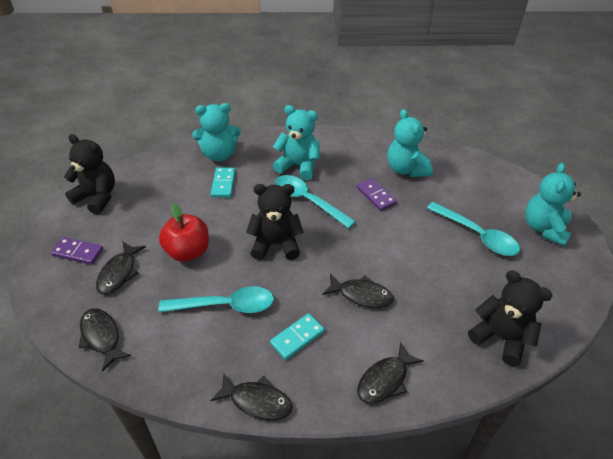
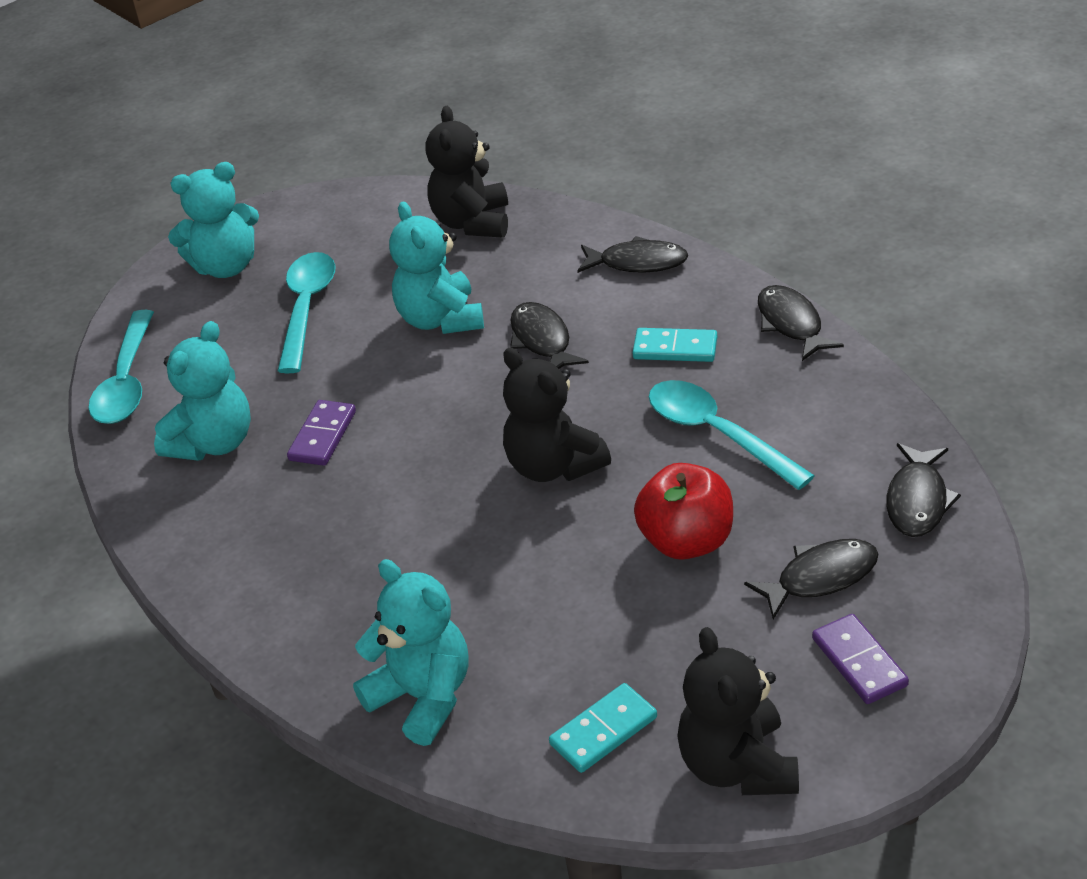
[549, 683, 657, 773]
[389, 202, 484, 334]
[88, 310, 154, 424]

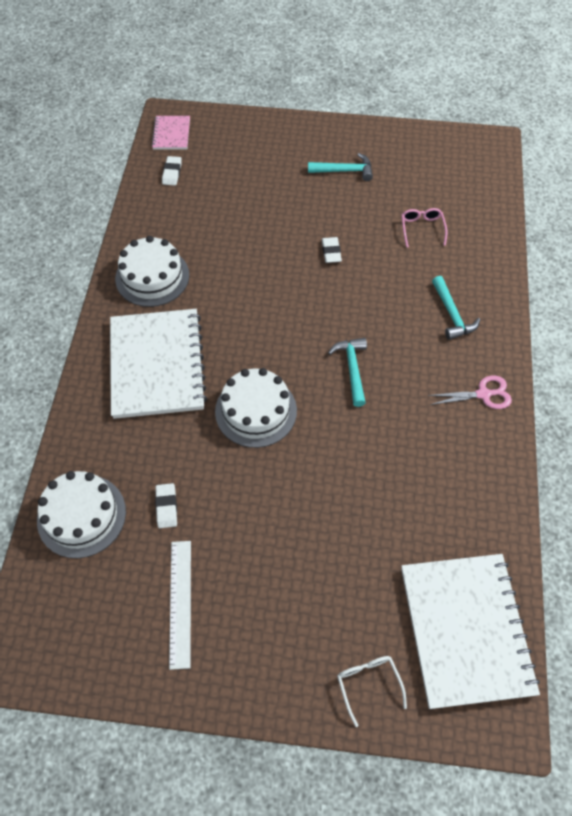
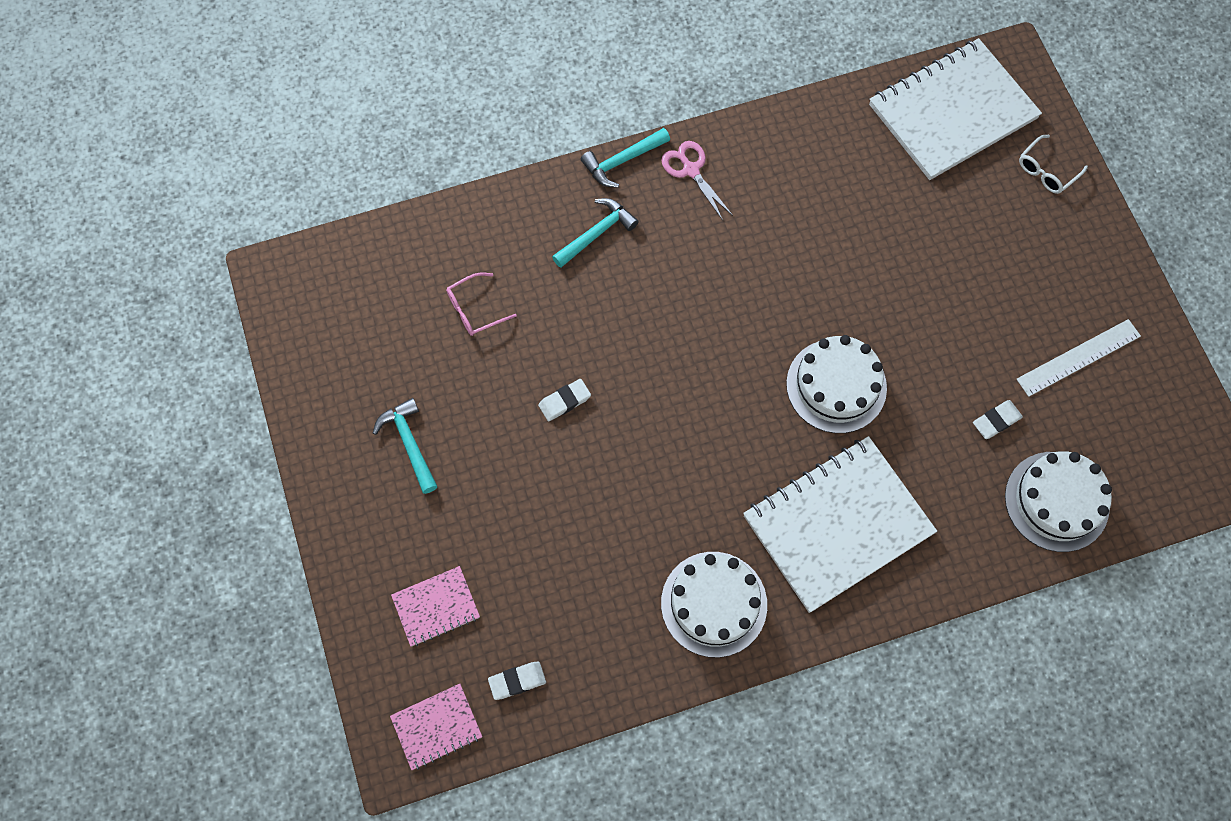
[391, 566, 480, 646]
[581, 128, 670, 188]

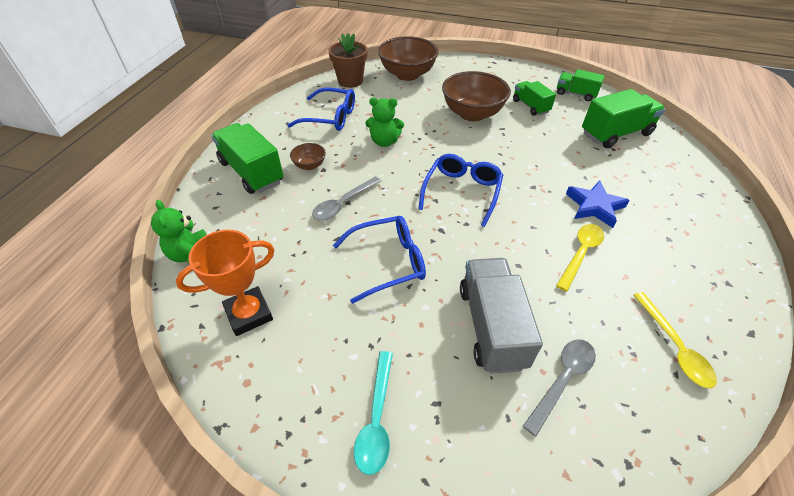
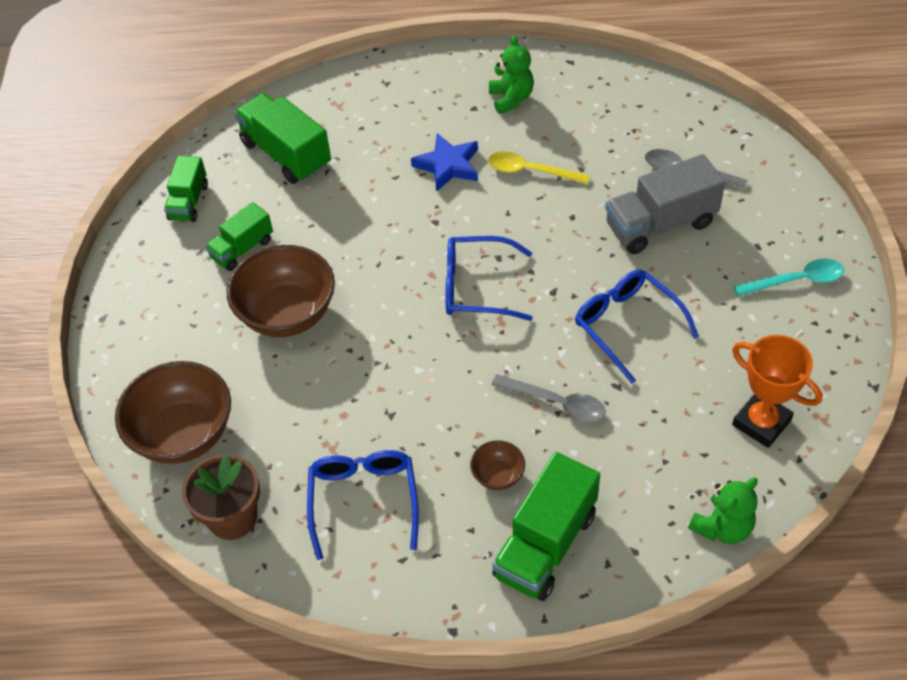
[633, 292, 717, 388] (first image)
[489, 36, 534, 114]

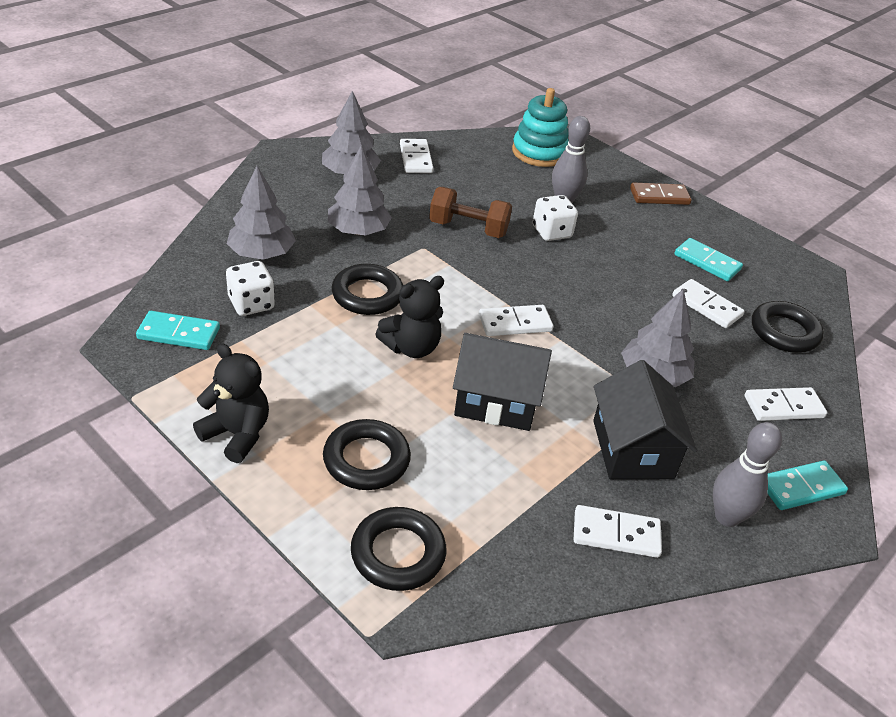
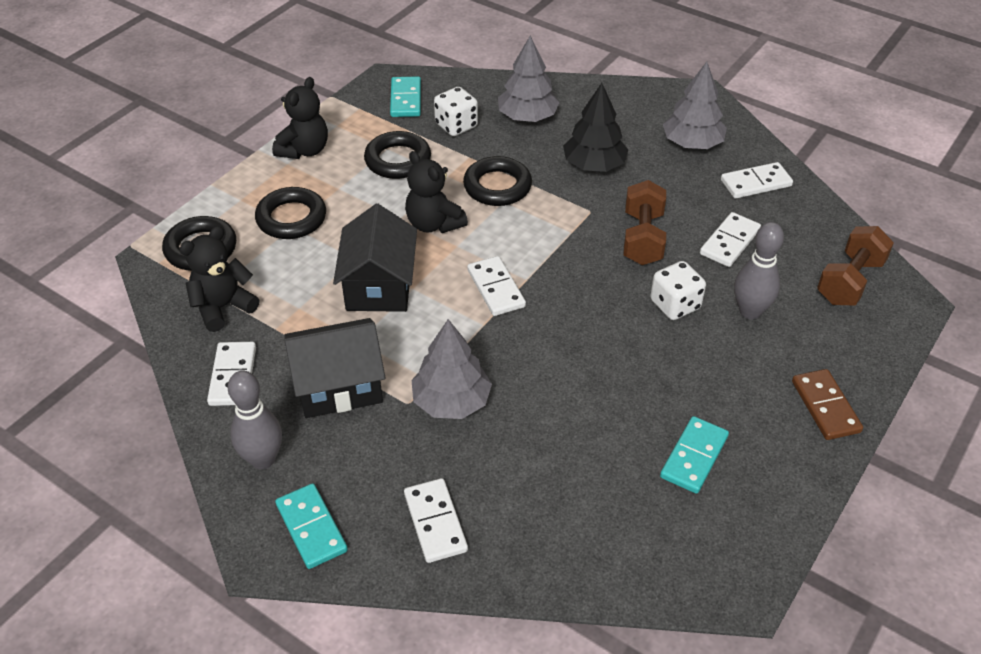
[179, 226, 259, 332]
[700, 212, 761, 267]
[364, 131, 431, 179]
[817, 226, 894, 306]
[563, 83, 628, 172]

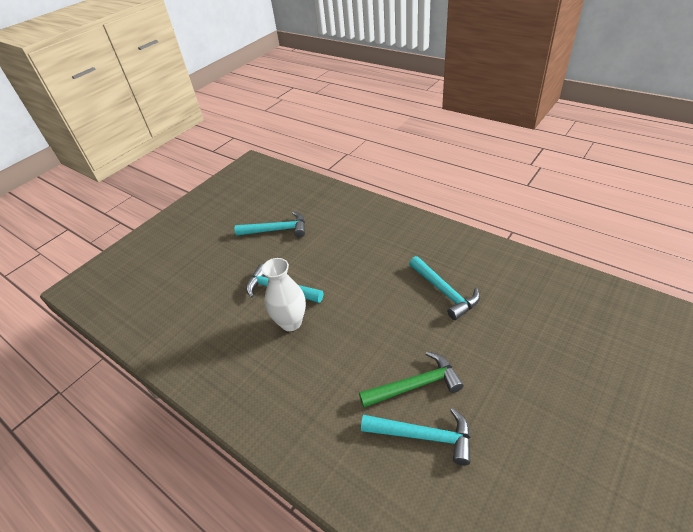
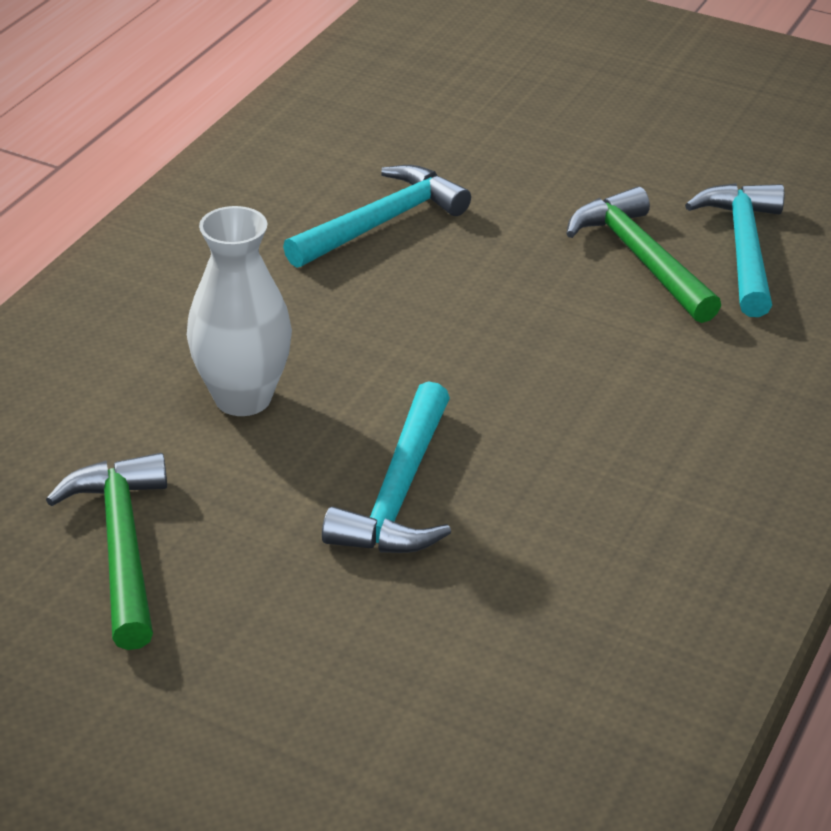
[187, 206, 292, 416]
[46, 453, 167, 650]

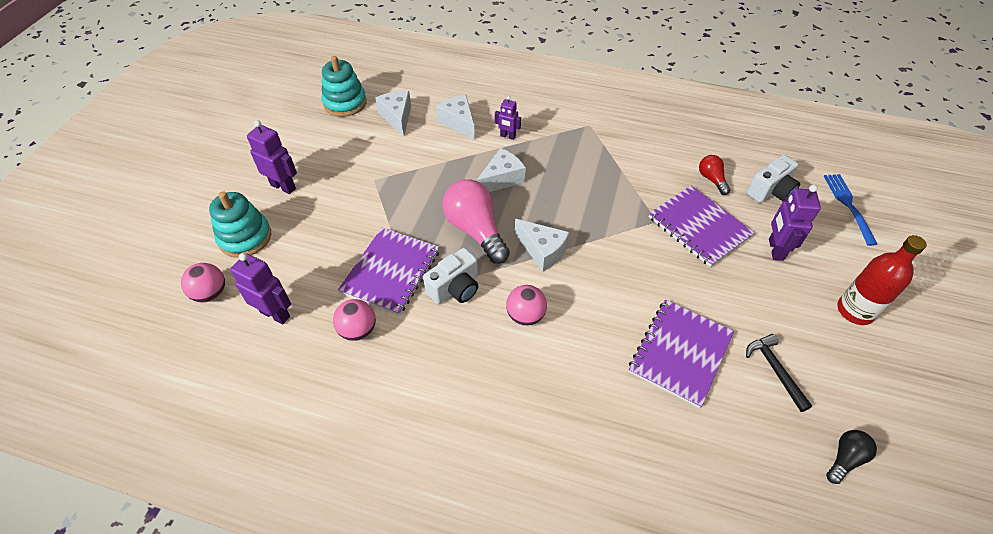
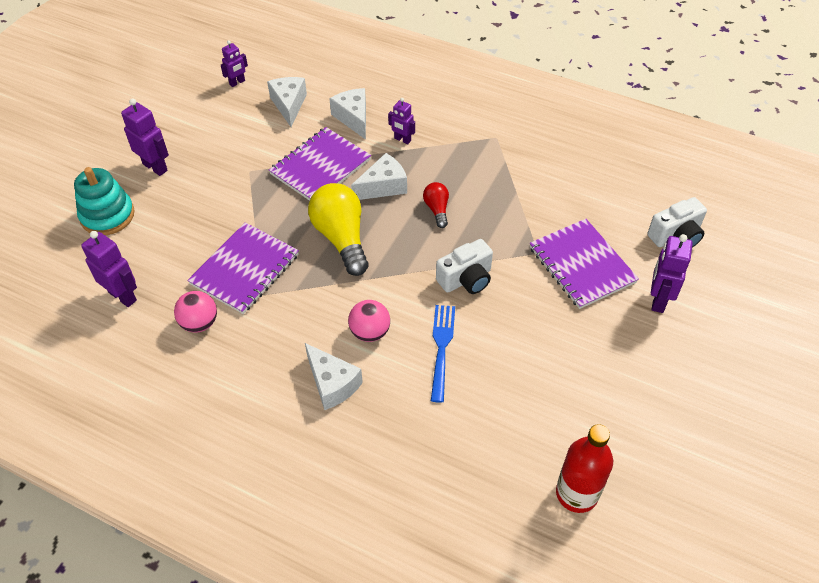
[181, 263, 225, 302] (first image)
[746, 334, 812, 412] (first image)
[826, 430, 877, 484] (first image)
[436, 239, 493, 294]
[305, 343, 363, 410]
[269, 127, 371, 201]
[423, 182, 449, 228]
[431, 305, 455, 403]
[556, 424, 613, 513]
[221, 40, 248, 87]
[308, 183, 369, 276]

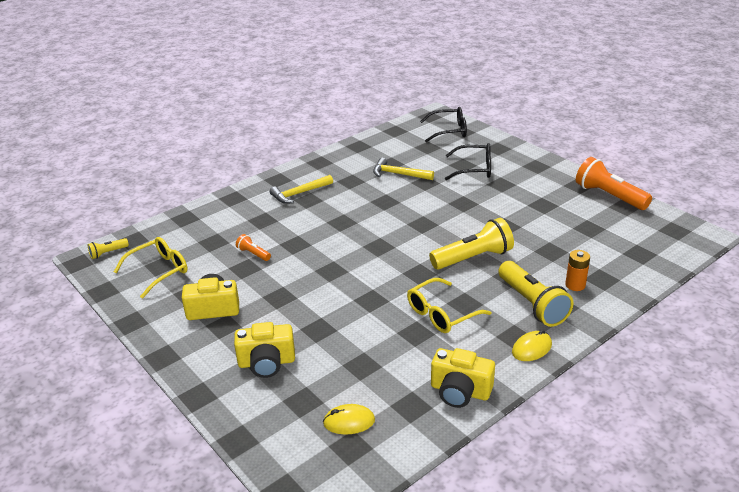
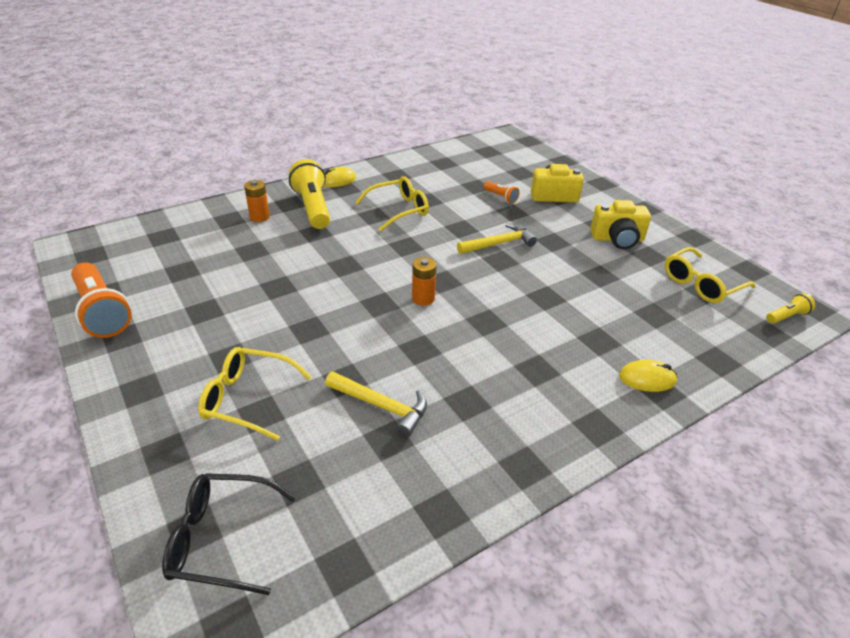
[429, 218, 514, 269] (first image)
[431, 348, 495, 408] (first image)
[412, 257, 437, 306]
[483, 181, 520, 203]
[457, 223, 537, 254]
[619, 360, 677, 392]
[198, 347, 311, 441]

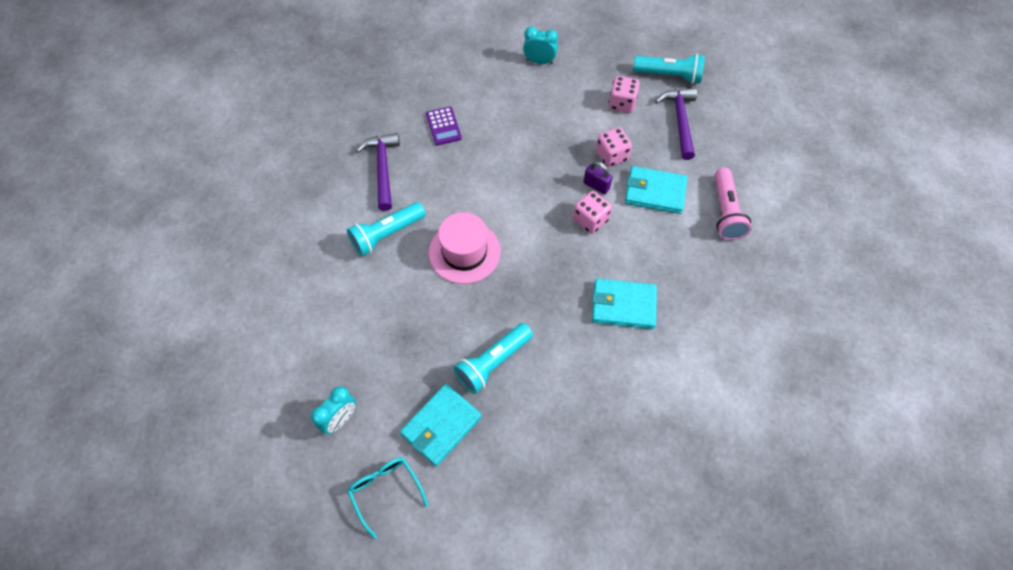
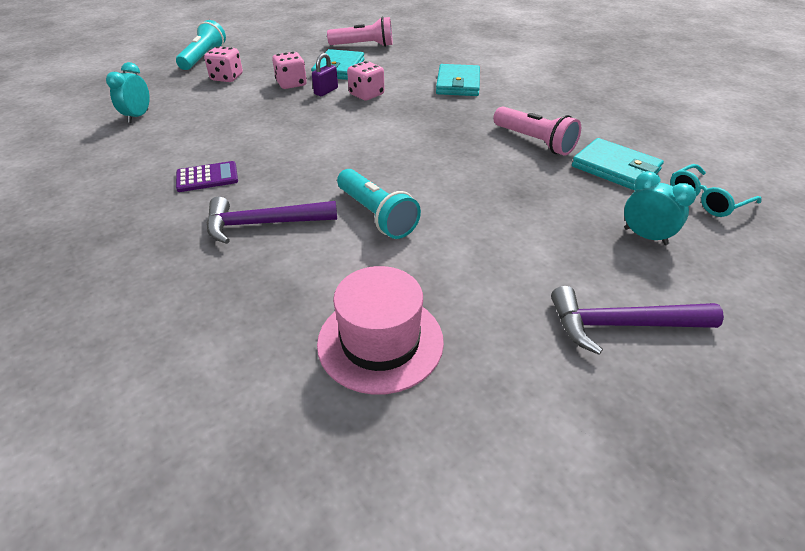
[317, 266, 444, 395]
[551, 286, 724, 355]
[493, 106, 581, 156]

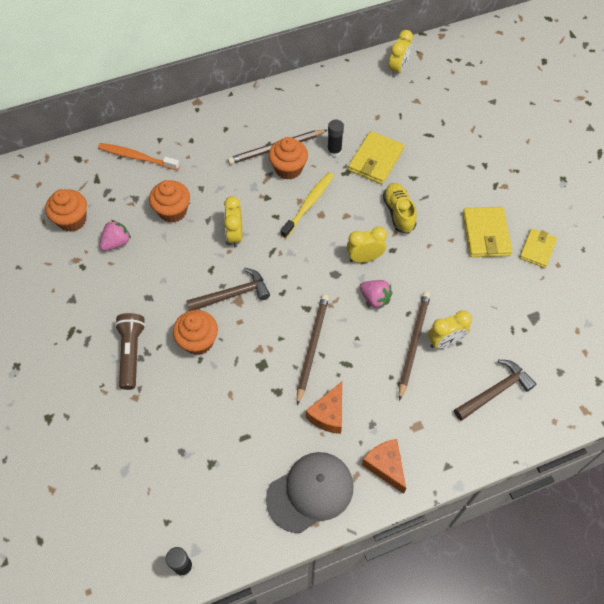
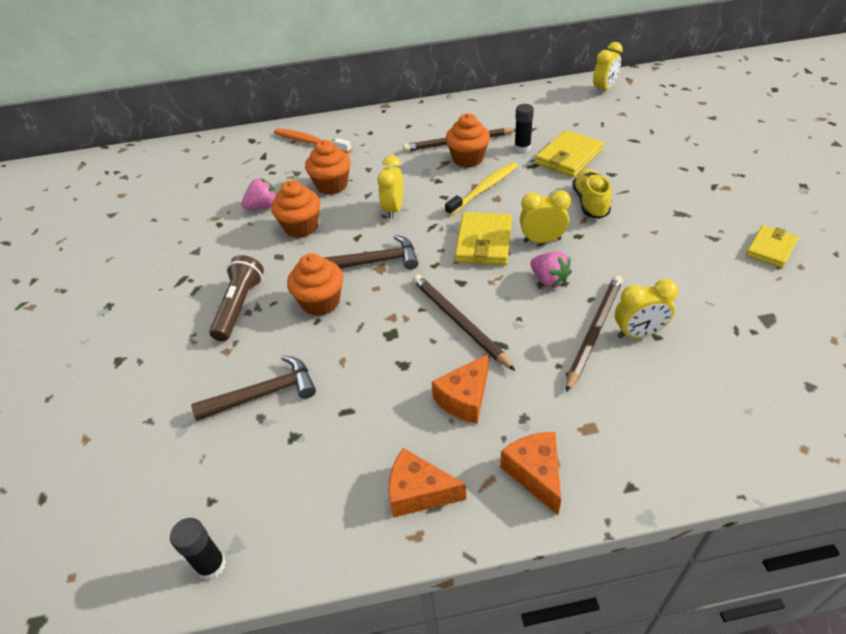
[271, 180, 320, 238]
[191, 356, 316, 421]
[455, 212, 512, 265]
[388, 448, 466, 518]
[413, 274, 516, 371]

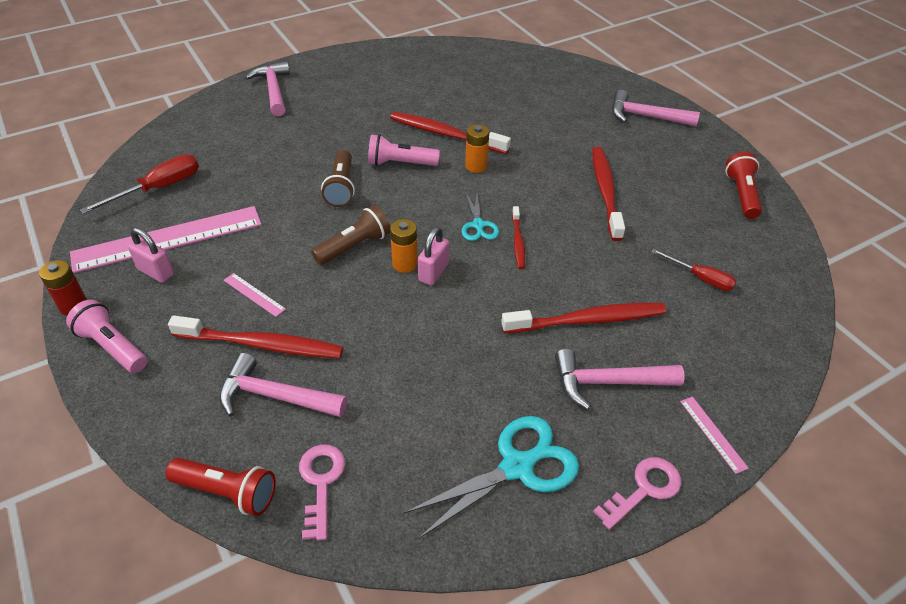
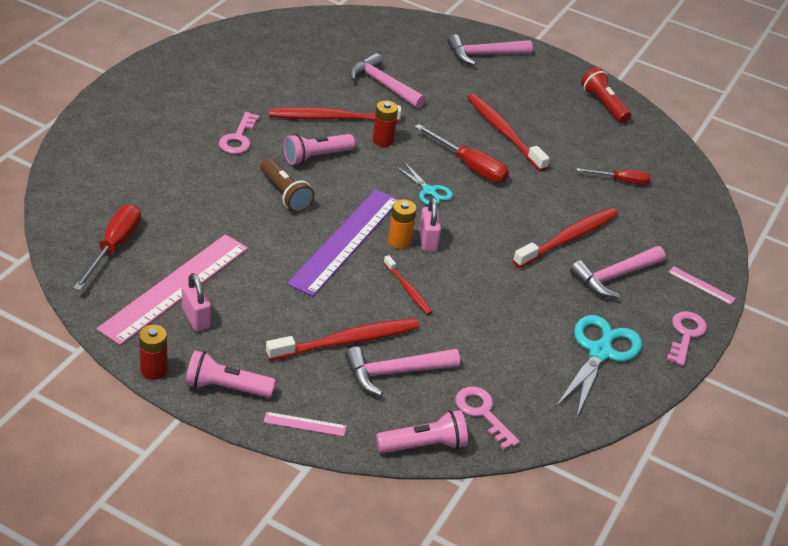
[219, 112, 259, 154]
[415, 124, 509, 183]
[264, 412, 346, 436]
[350, 53, 426, 109]
[383, 255, 432, 315]
[287, 189, 400, 296]
[376, 410, 468, 453]
[373, 100, 398, 147]
[182, 273, 211, 331]

